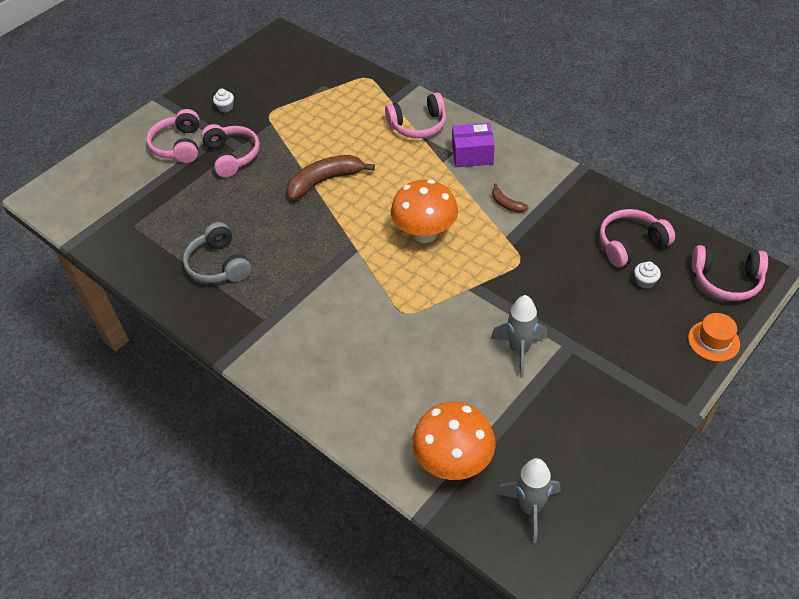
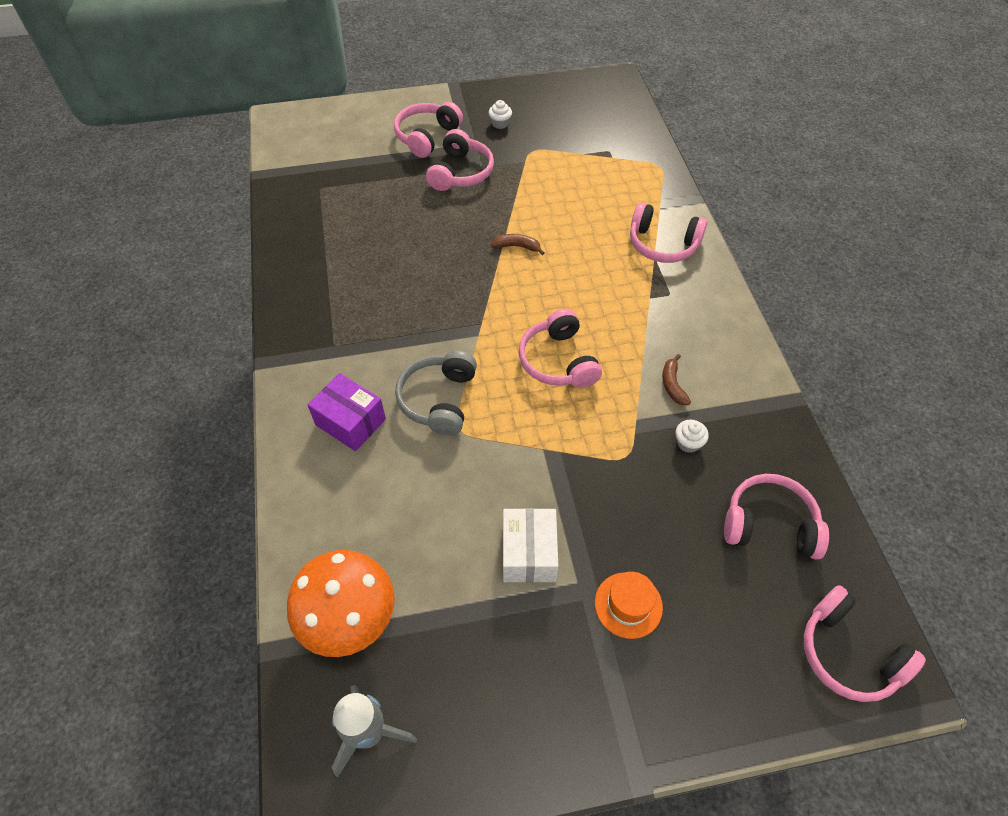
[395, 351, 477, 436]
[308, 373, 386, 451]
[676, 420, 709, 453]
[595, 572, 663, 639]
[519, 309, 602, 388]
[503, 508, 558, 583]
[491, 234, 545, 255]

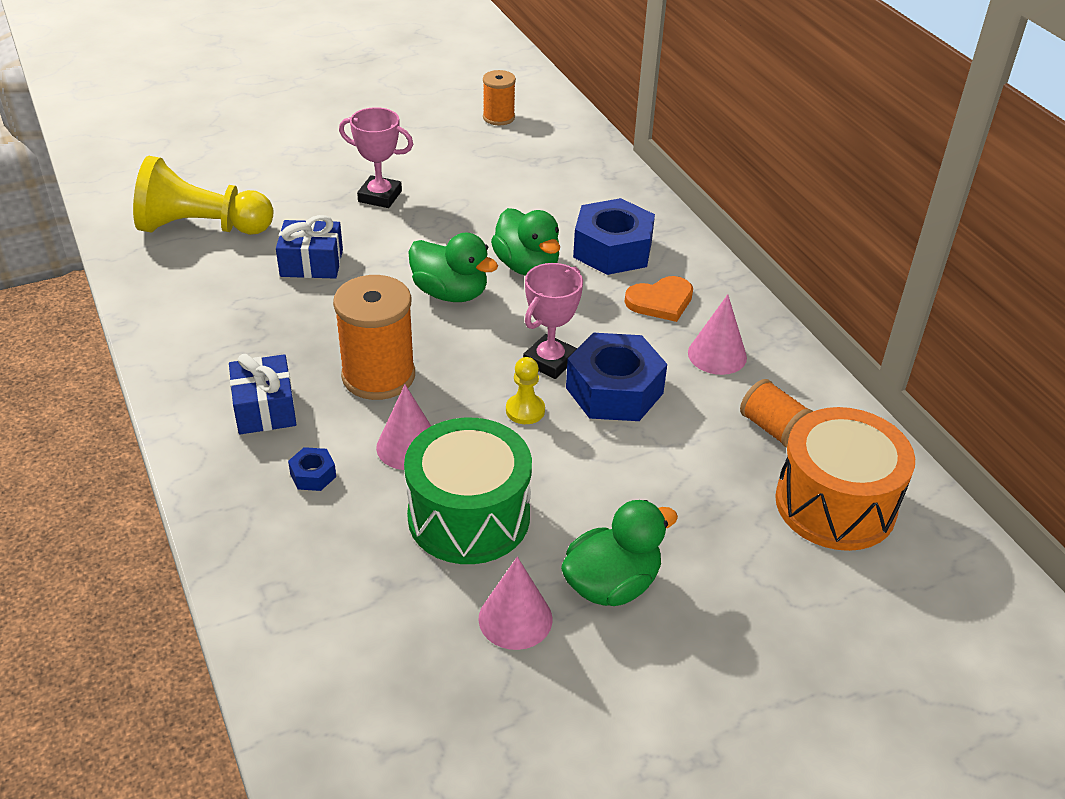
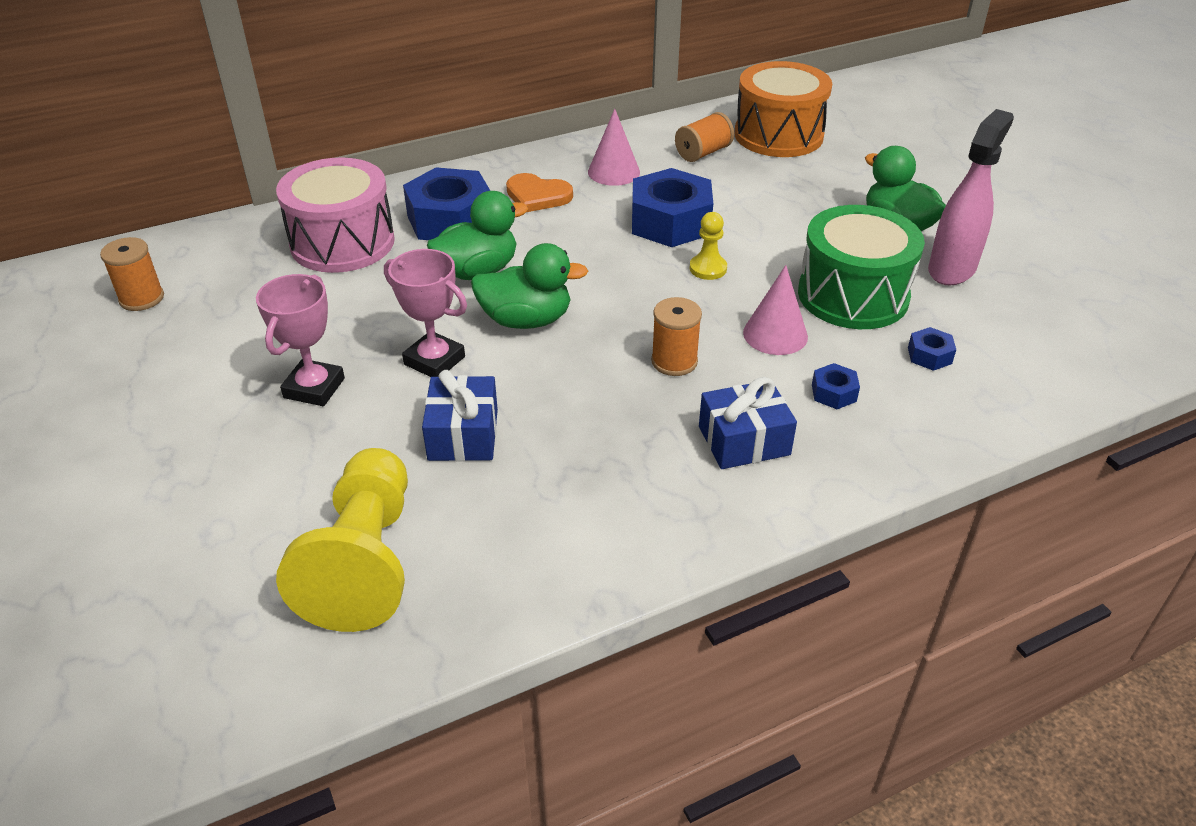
[276, 157, 395, 273]
[908, 327, 956, 371]
[384, 249, 467, 377]
[928, 109, 1014, 286]
[471, 243, 588, 329]
[506, 173, 573, 212]
[651, 297, 702, 376]

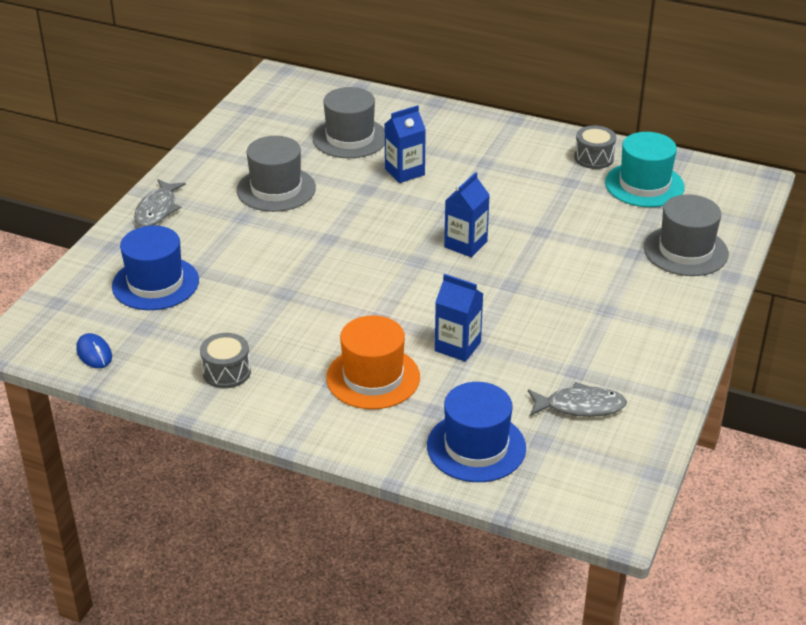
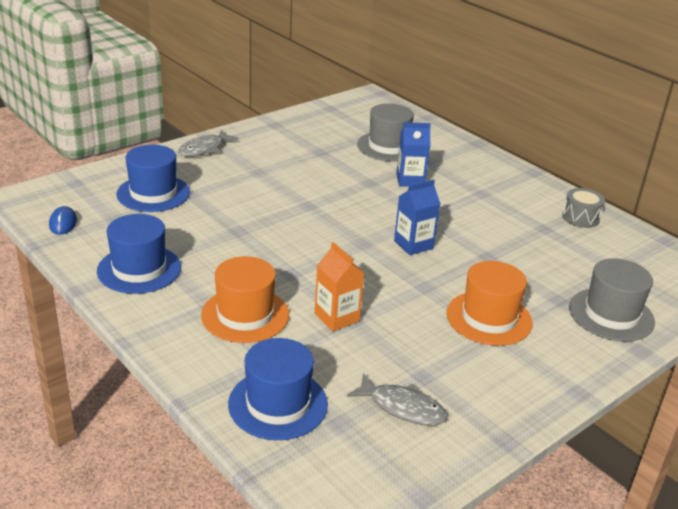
[237, 136, 316, 212] (first image)
[605, 132, 685, 207] (first image)
[446, 261, 533, 346]
[97, 214, 181, 294]
[315, 242, 364, 331]

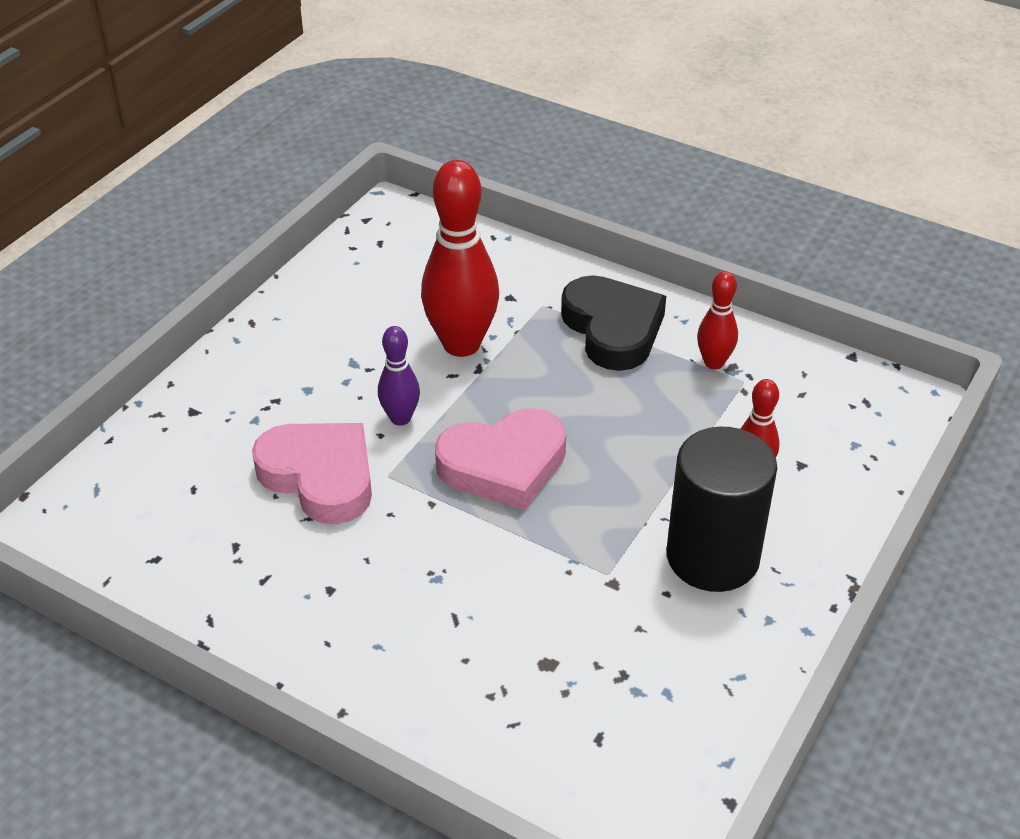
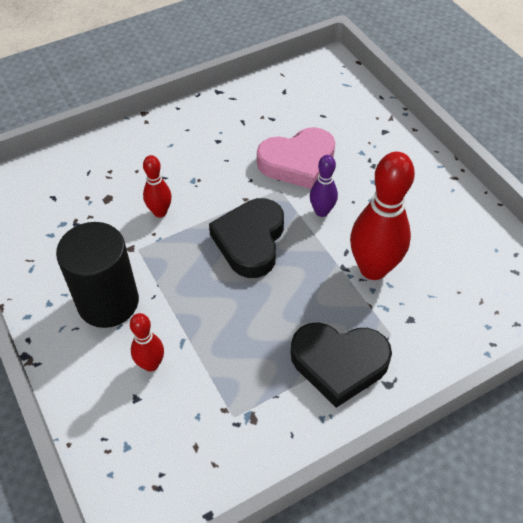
[143, 155, 172, 217]
[209, 198, 284, 278]

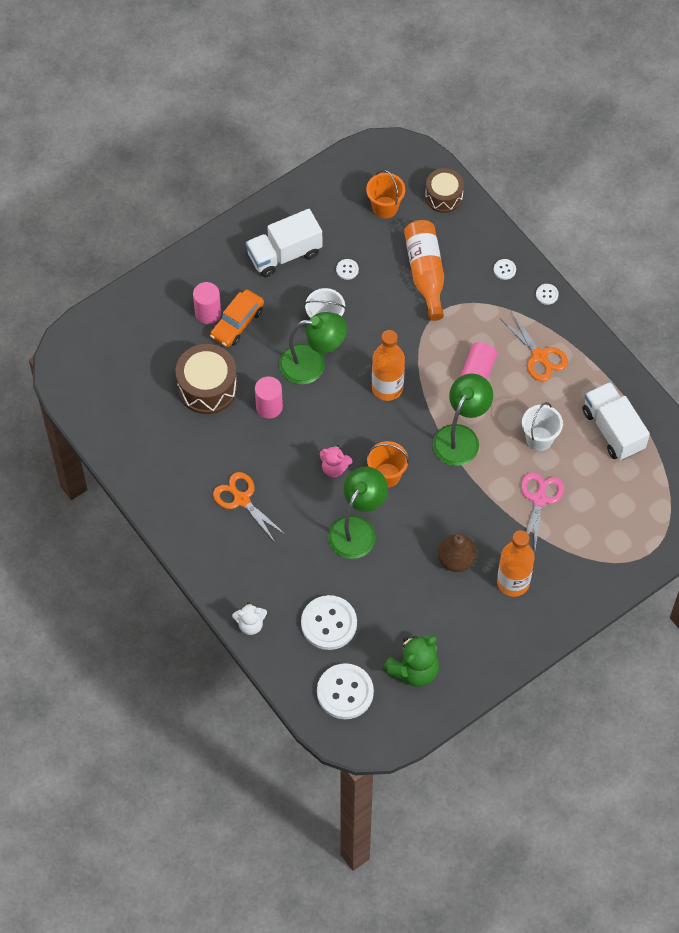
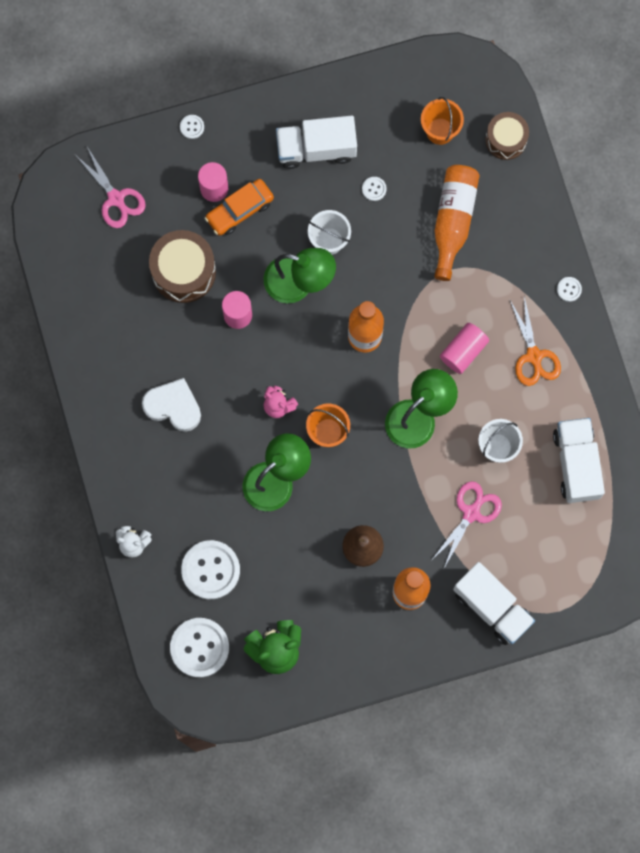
[76, 147, 146, 228]
[453, 562, 535, 645]
[180, 115, 204, 139]
[142, 378, 201, 432]

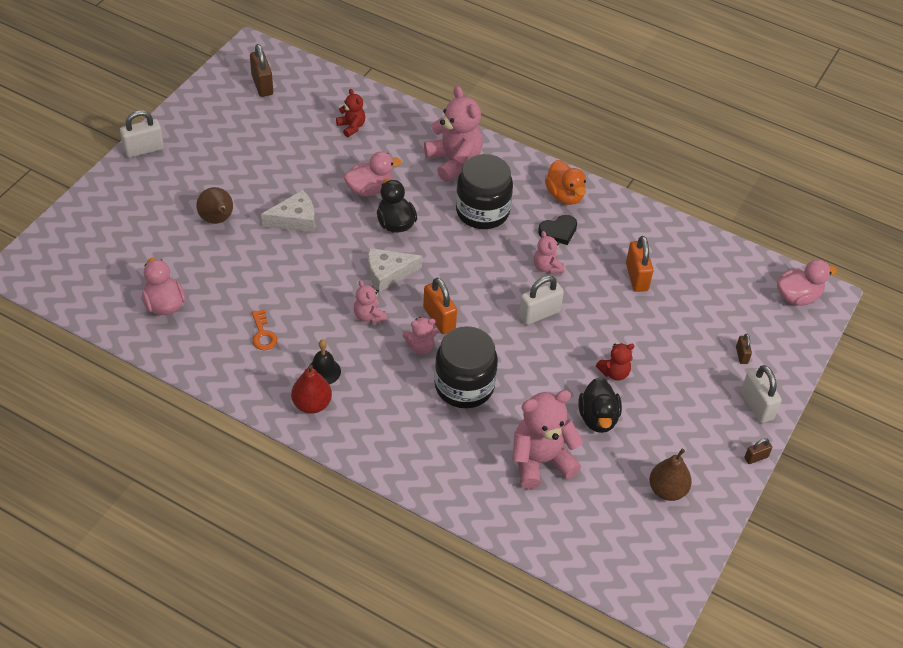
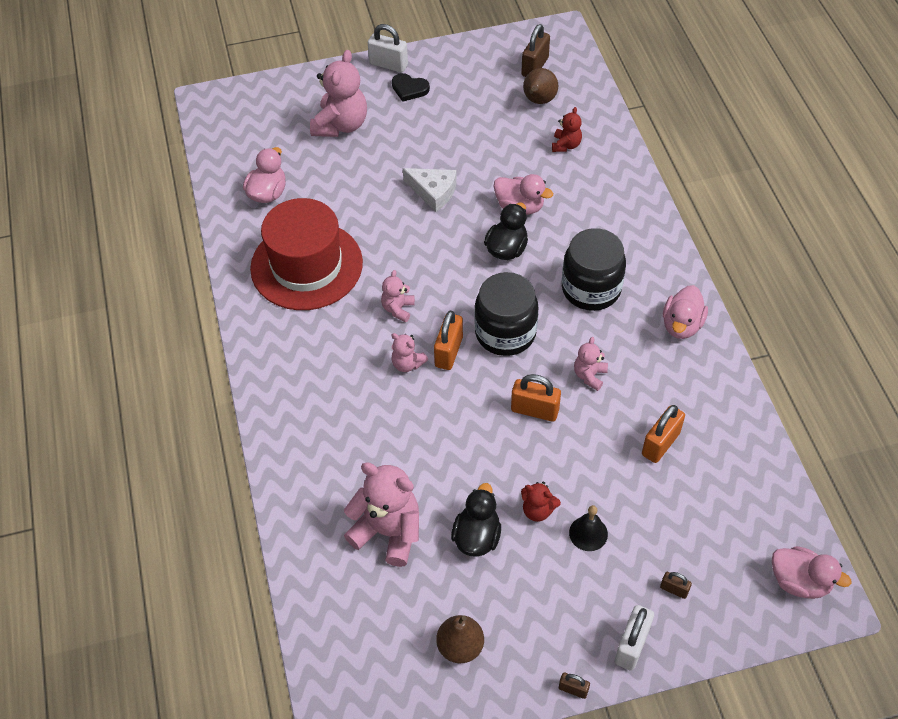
[291, 365, 332, 414] (first image)
[368, 248, 422, 293] (first image)
[523, 68, 558, 104]
[569, 505, 608, 551]
[310, 50, 367, 137]
[474, 272, 538, 356]
[392, 73, 430, 102]
[250, 198, 363, 310]
[511, 374, 561, 422]
[663, 285, 708, 339]
[451, 483, 501, 557]
[660, 572, 692, 599]

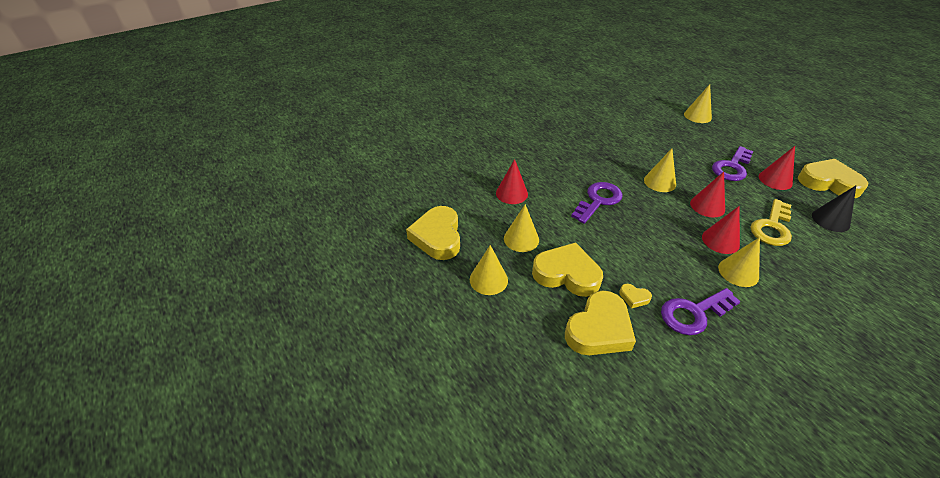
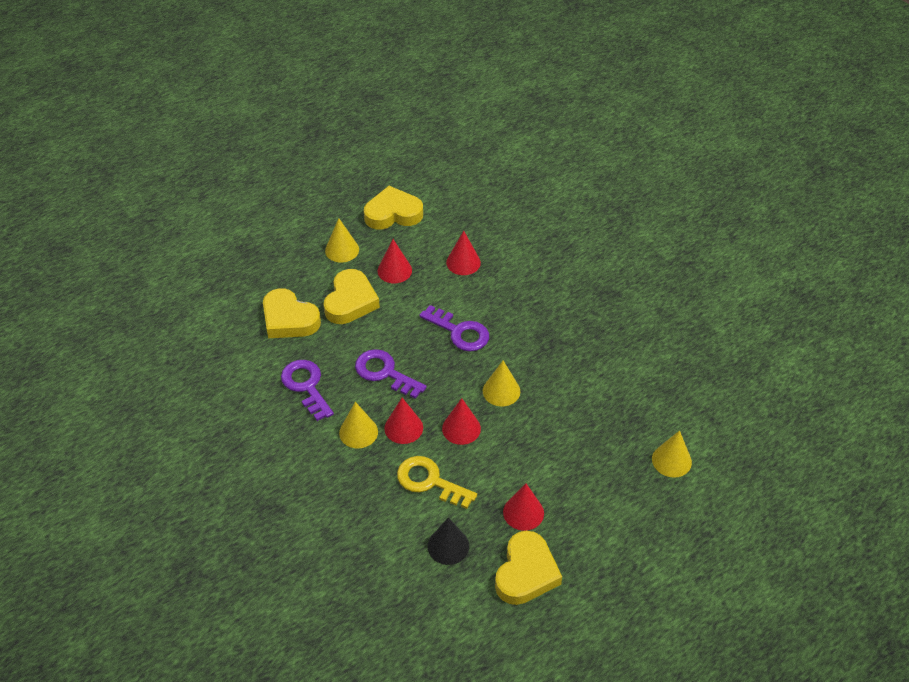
[619, 284, 652, 309] (first image)
[355, 349, 427, 399]
[378, 239, 412, 283]

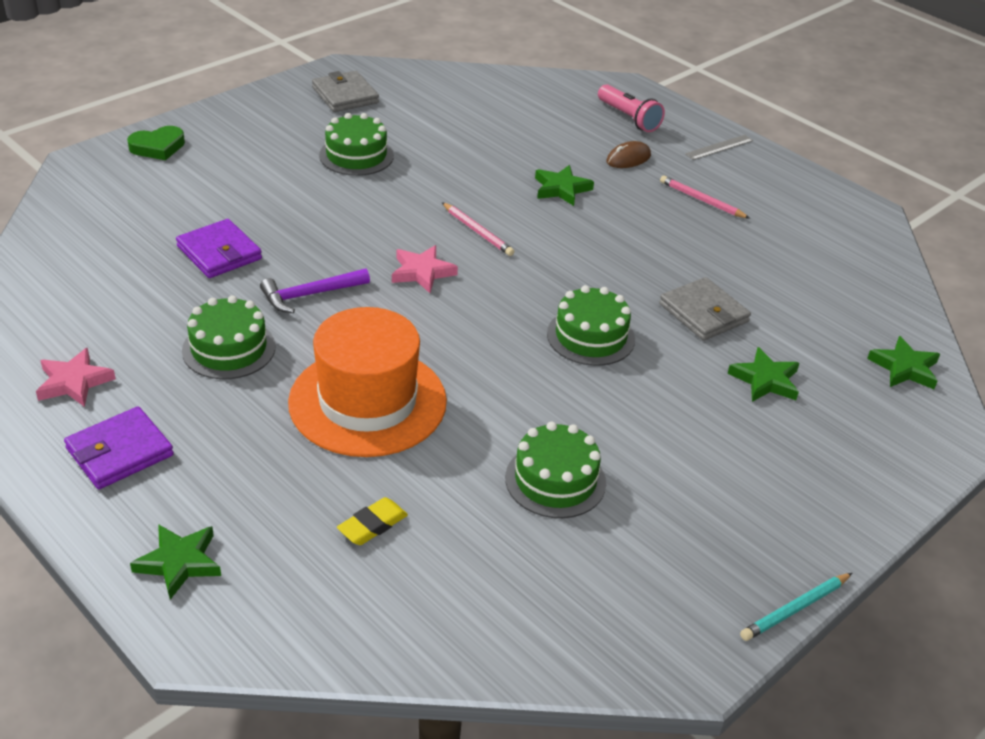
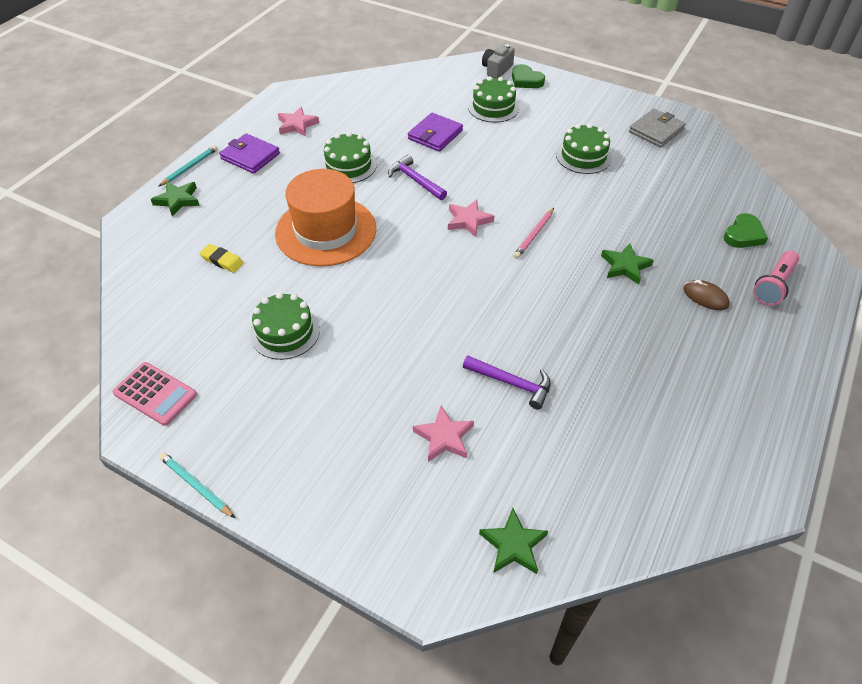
[660, 176, 750, 219] (first image)
[685, 135, 753, 160] (first image)
[112, 362, 197, 426]
[159, 145, 218, 186]
[482, 44, 515, 78]
[723, 213, 768, 248]
[468, 76, 519, 123]
[463, 356, 551, 410]
[413, 406, 474, 462]

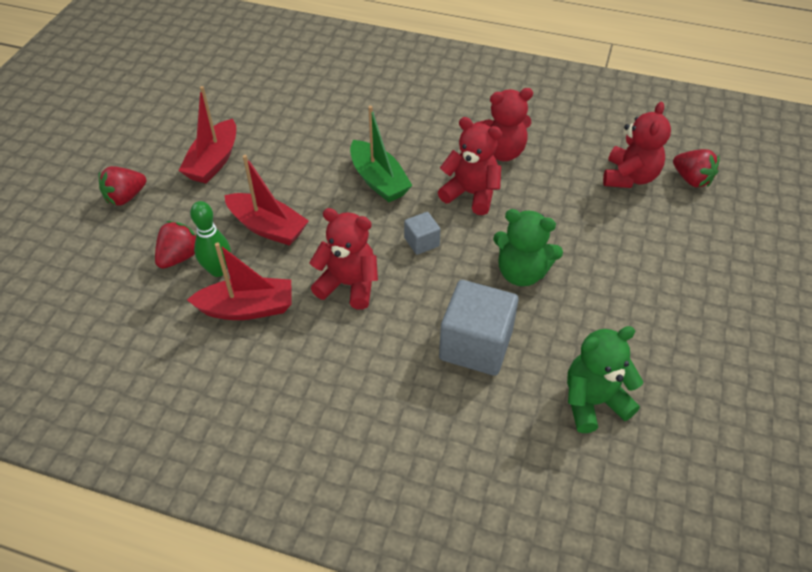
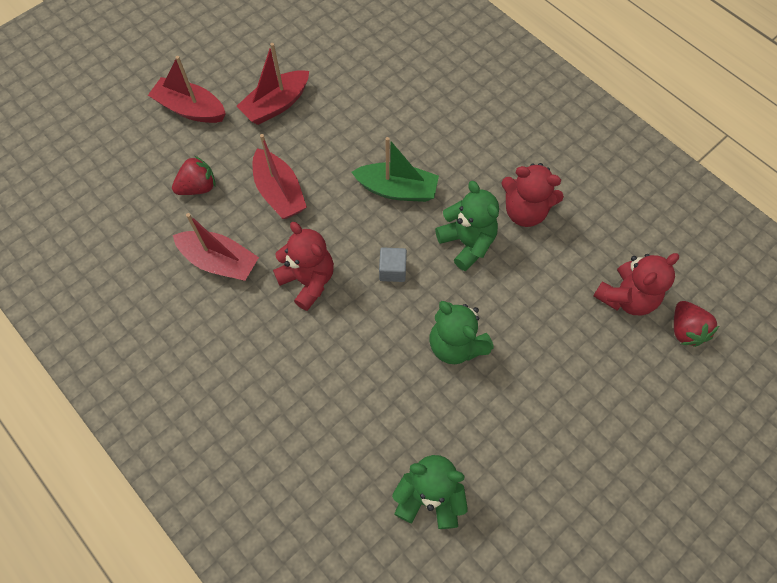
[190, 201, 231, 277] (first image)
[439, 280, 519, 376] (first image)
[148, 56, 226, 123]
[435, 181, 499, 271]
[351, 137, 439, 202]

